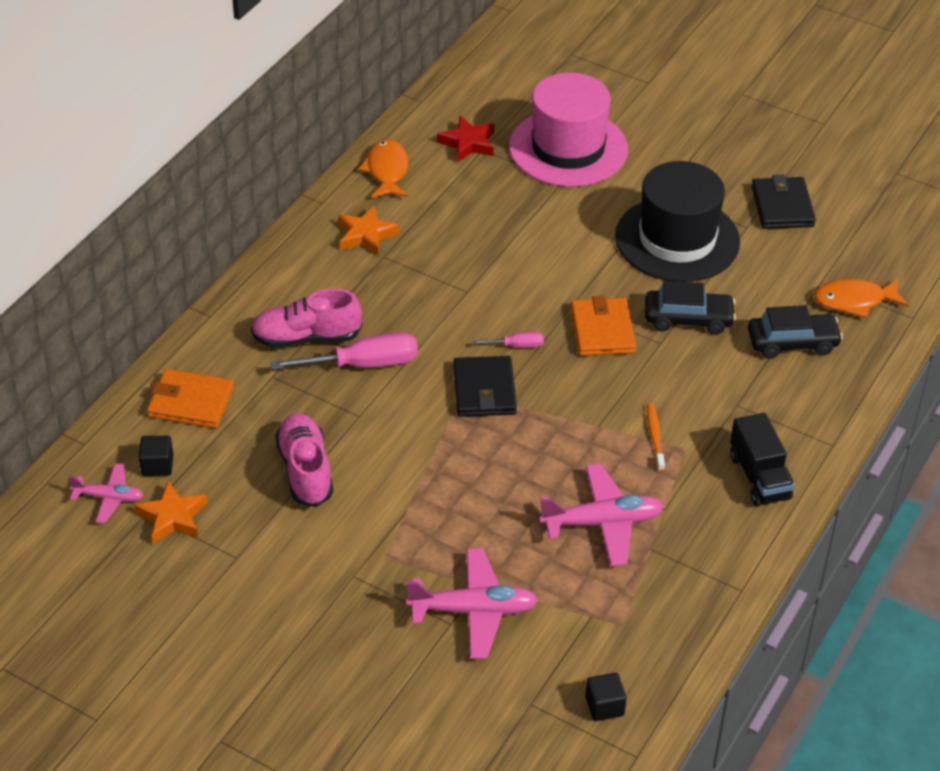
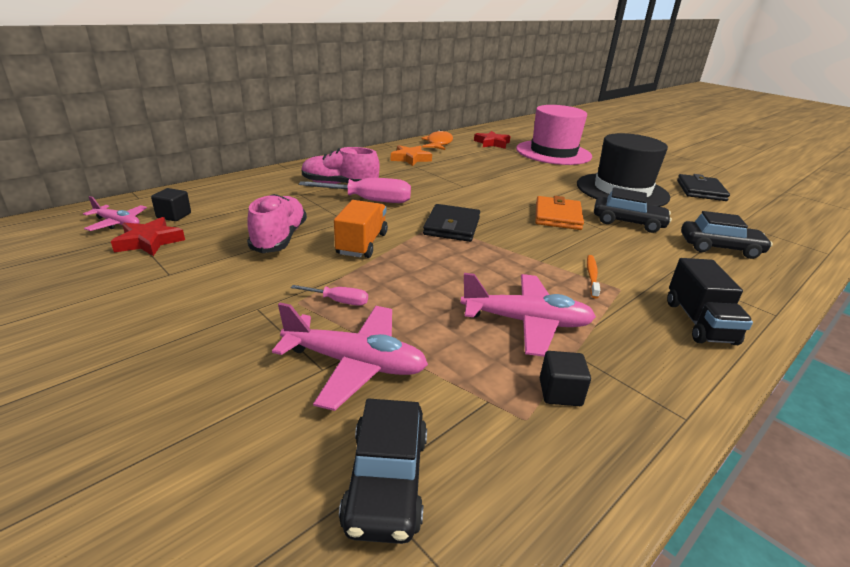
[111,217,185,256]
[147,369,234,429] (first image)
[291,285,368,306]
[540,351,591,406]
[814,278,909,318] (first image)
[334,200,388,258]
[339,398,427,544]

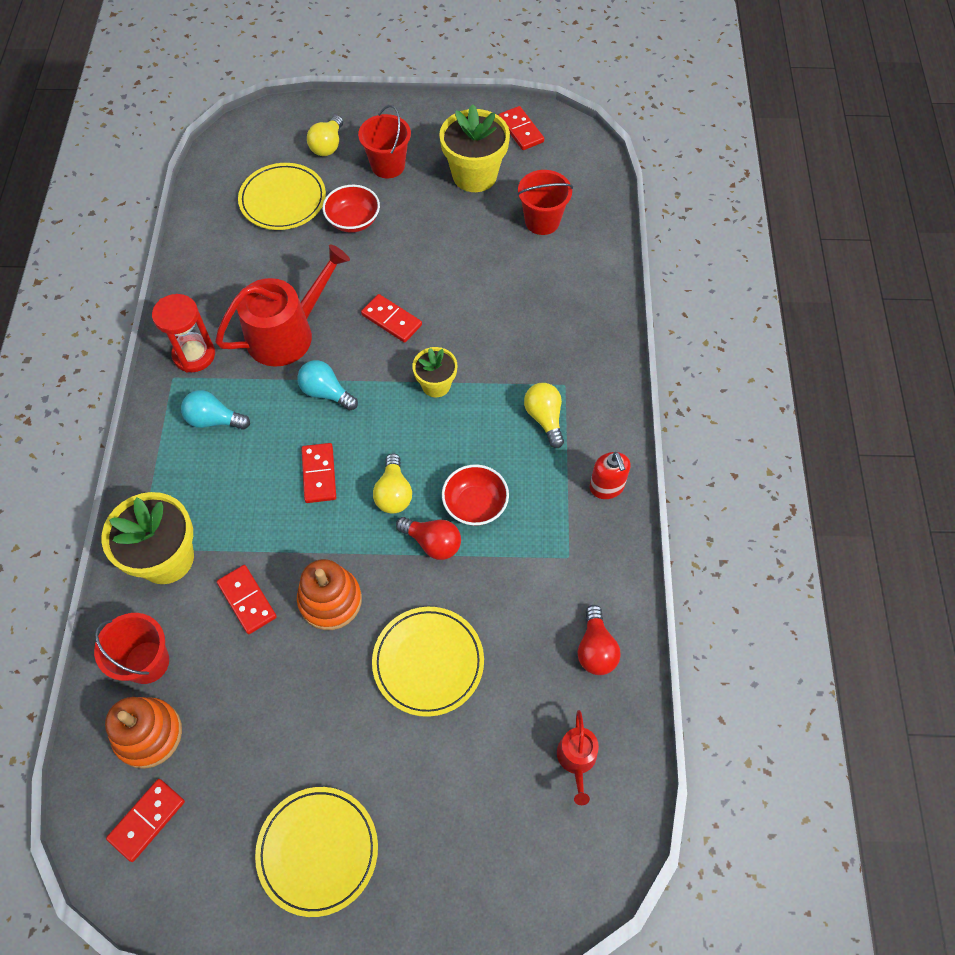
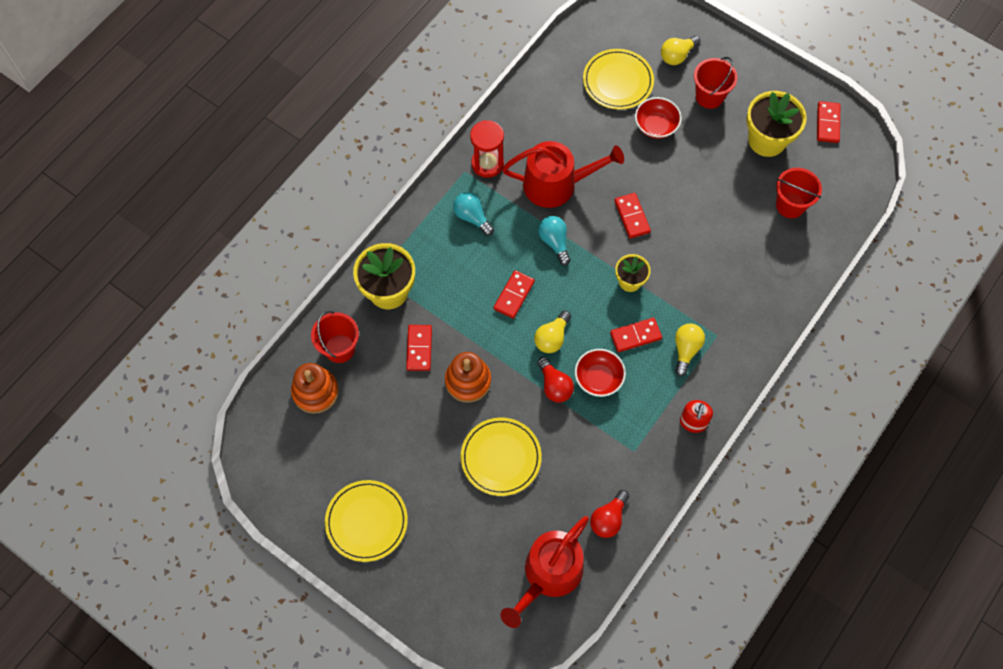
[610,318,662,352]
[500,516,589,628]

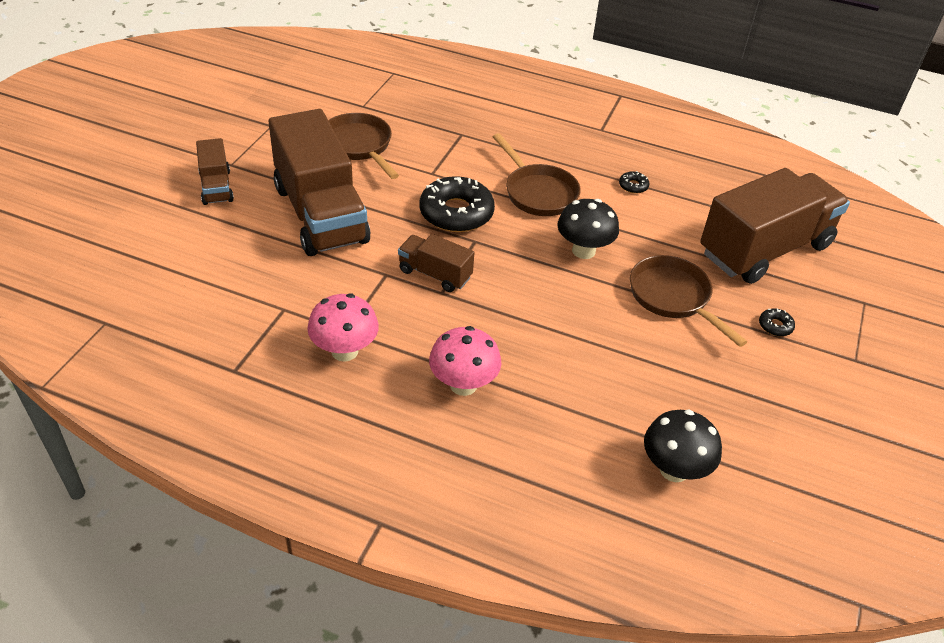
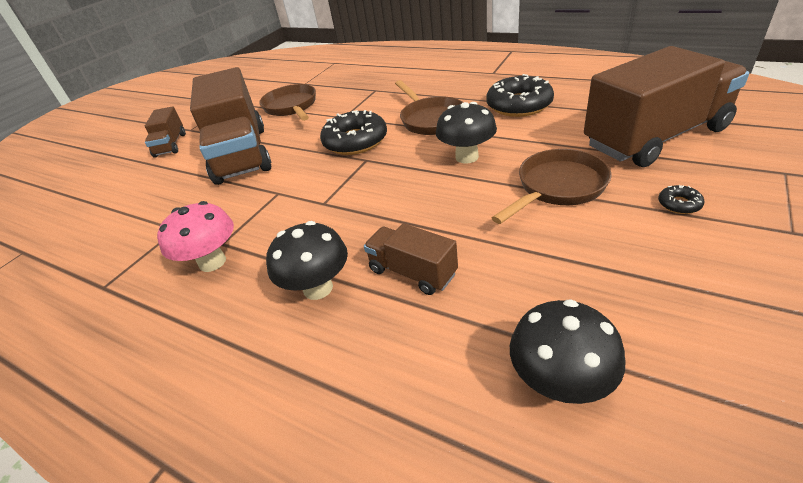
[364,223,458,295]
[266,221,348,300]
[487,74,554,117]
[492,149,612,224]

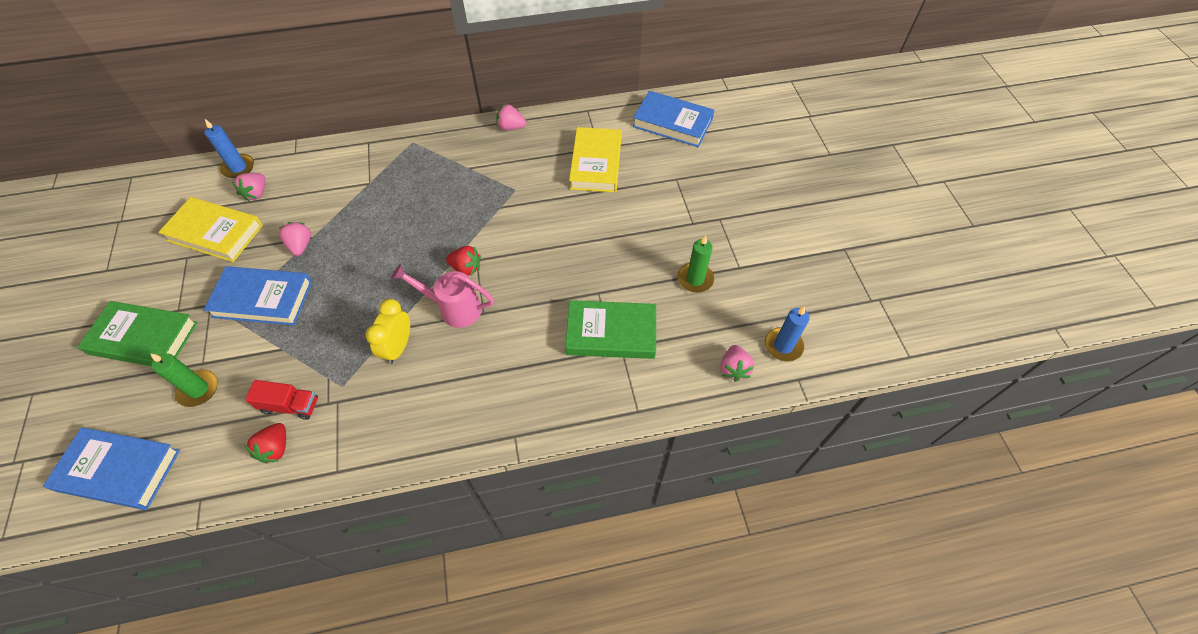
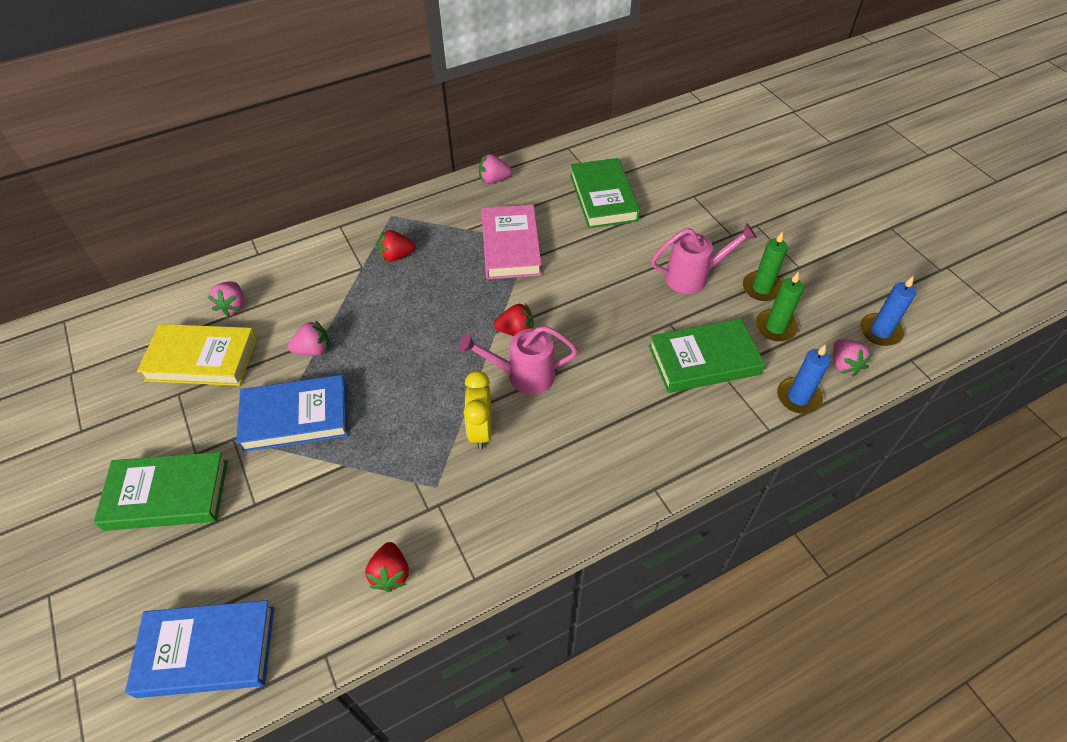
[756,272,804,341]
[777,344,830,414]
[245,380,318,420] (first image)
[288,320,330,356]
[570,158,640,229]
[633,91,715,147] (first image)
[378,230,416,262]
[482,205,542,279]
[651,223,757,294]

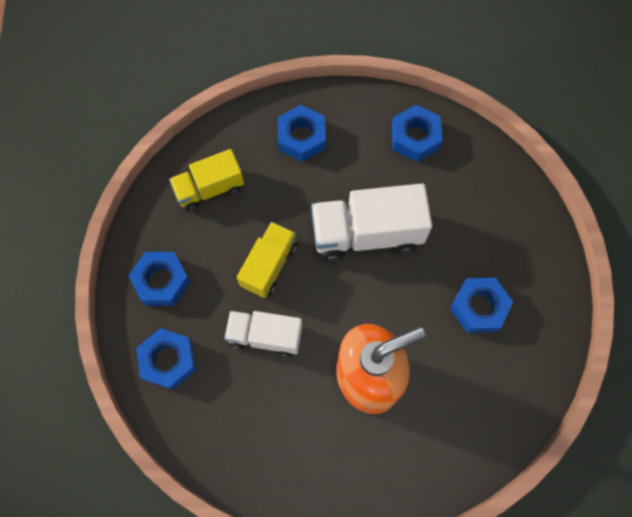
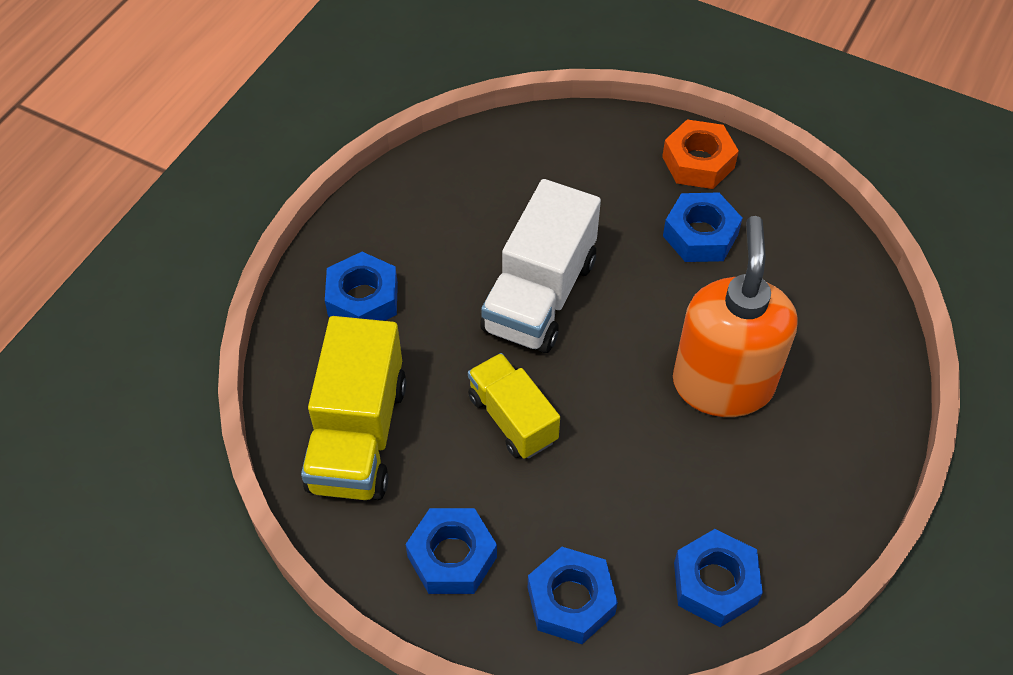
[301,316,406,500]
[224,311,302,357] (first image)
[674,529,763,627]
[662,119,739,189]

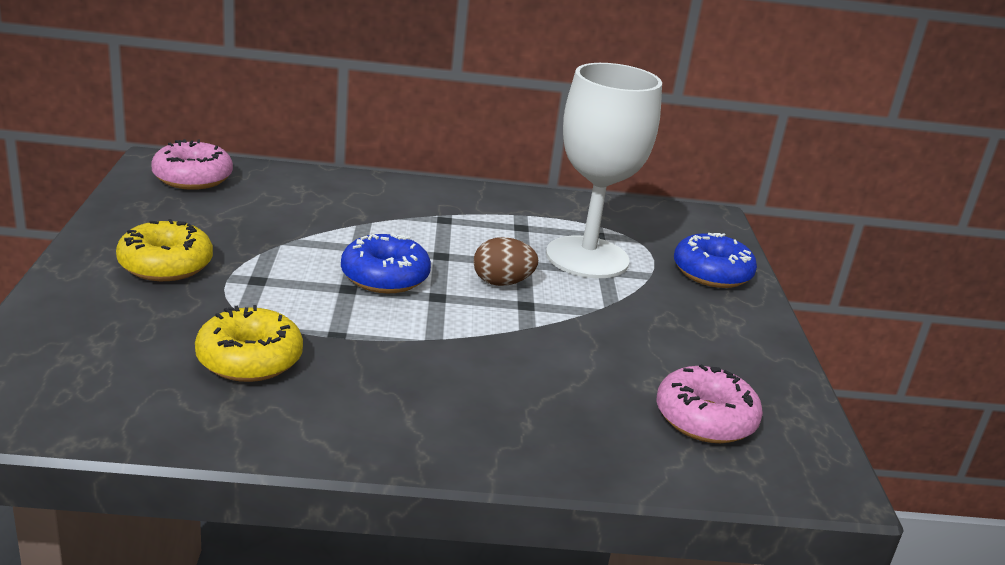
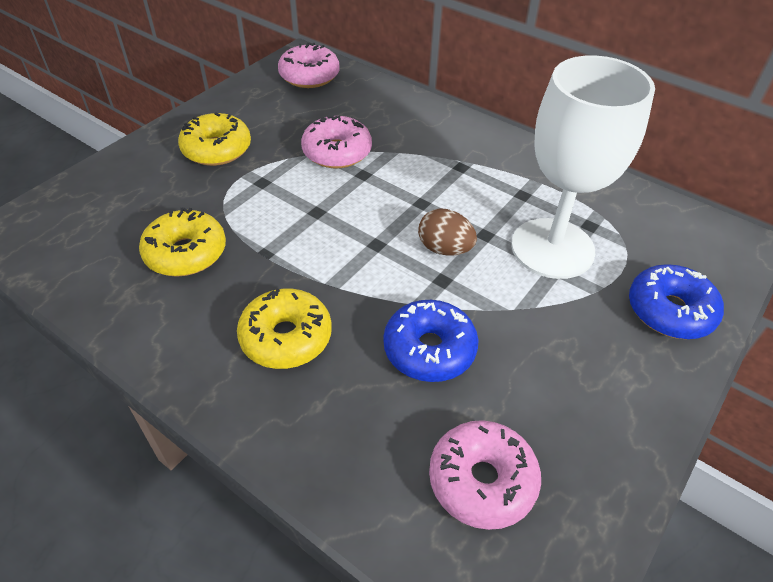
[383,300,479,382]
[237,289,332,369]
[301,116,372,169]

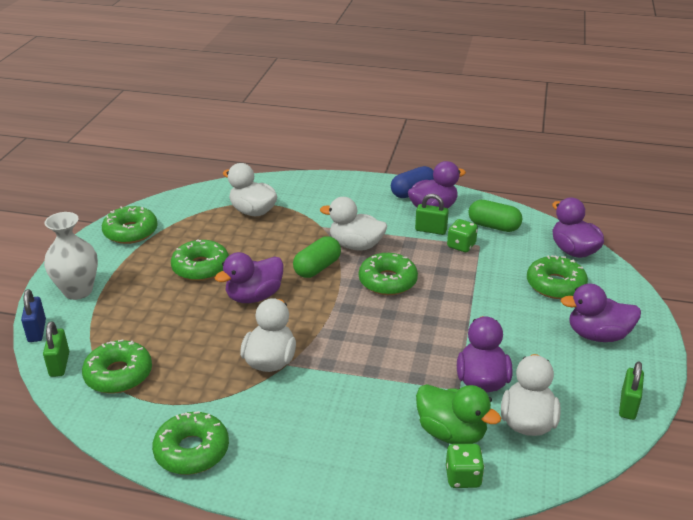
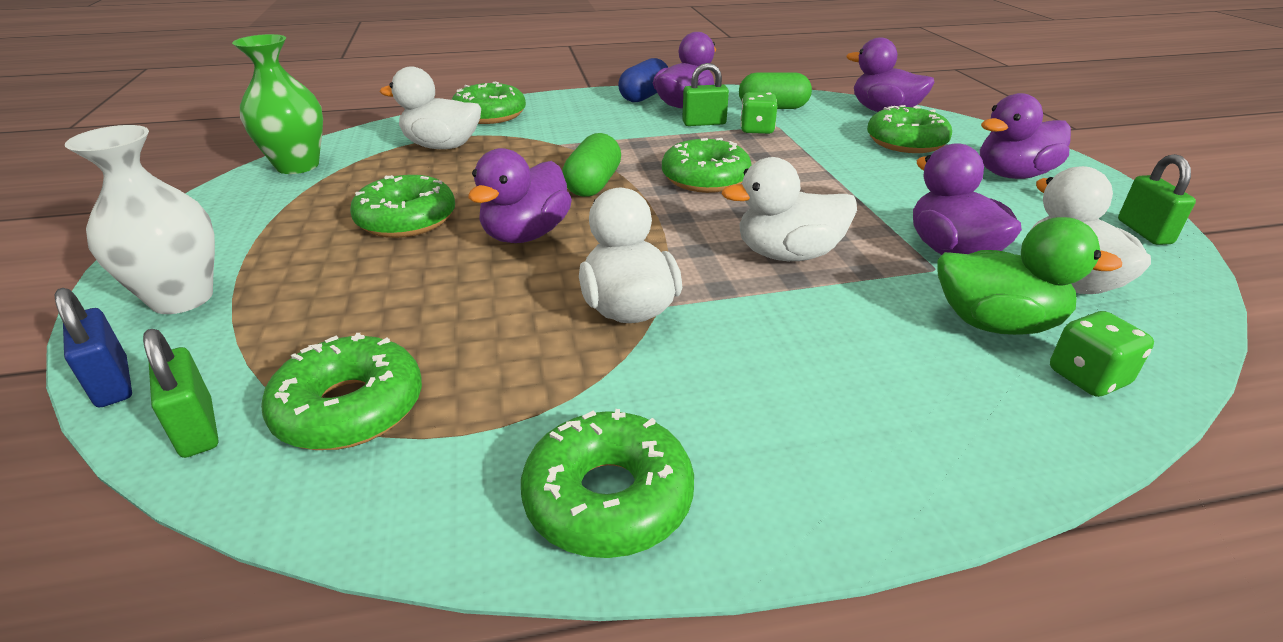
[452,81,526,124]
[721,157,857,261]
[232,34,323,174]

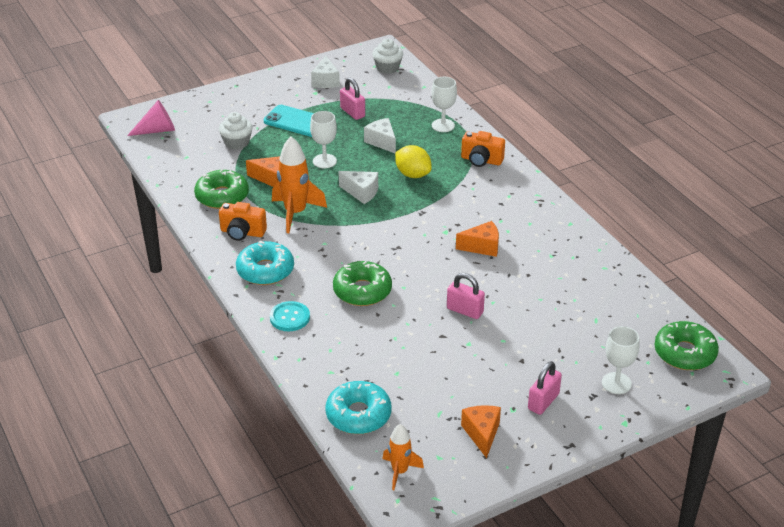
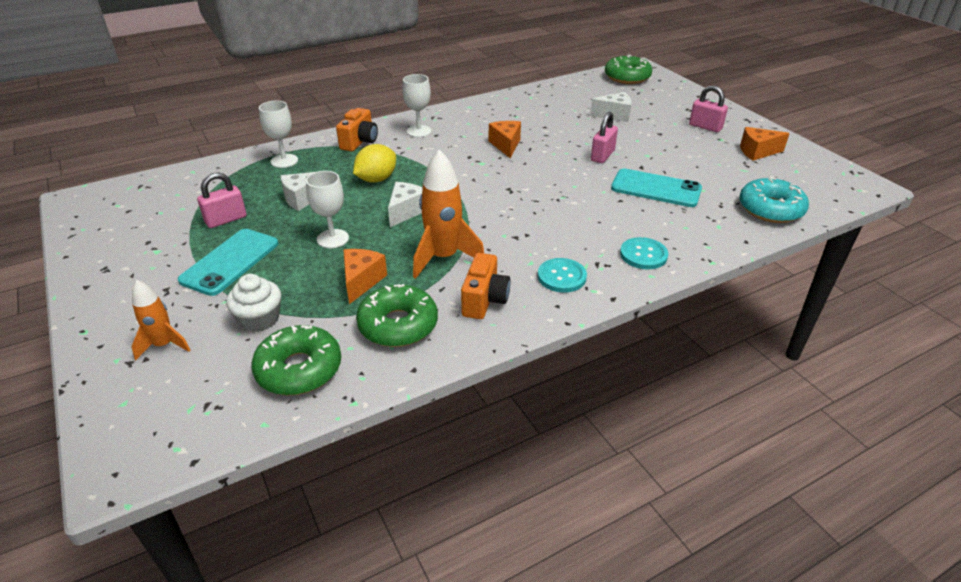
[127,100,175,136] (first image)
[538,258,587,293]
[590,92,632,122]
[251,325,341,395]
[372,39,403,74] (first image)
[131,280,191,360]
[402,74,432,137]
[611,168,702,207]

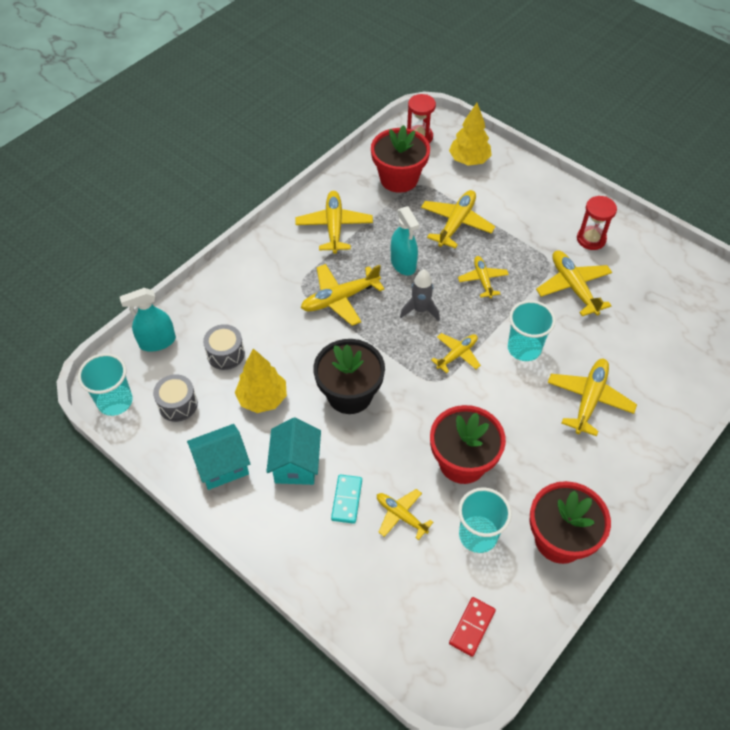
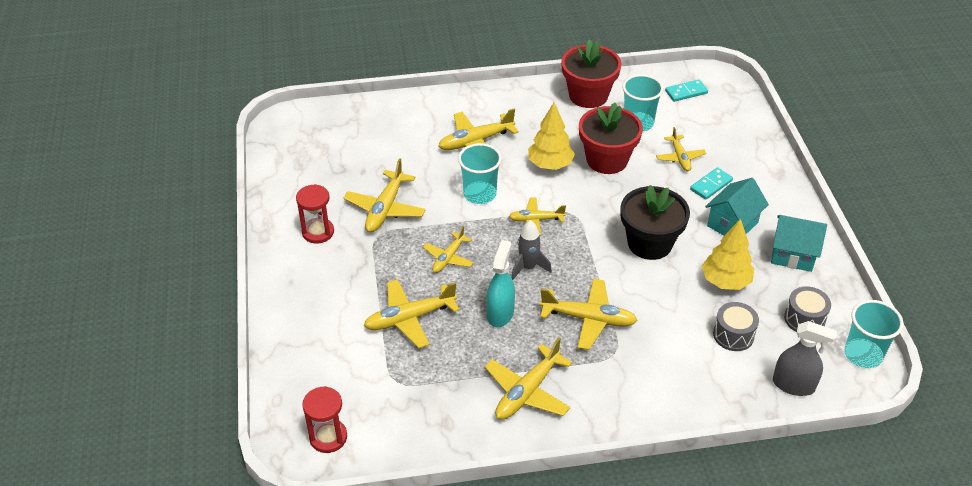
[773,321,837,396]
[371,125,430,193] (first image)
[528,103,575,170]
[665,79,708,102]

